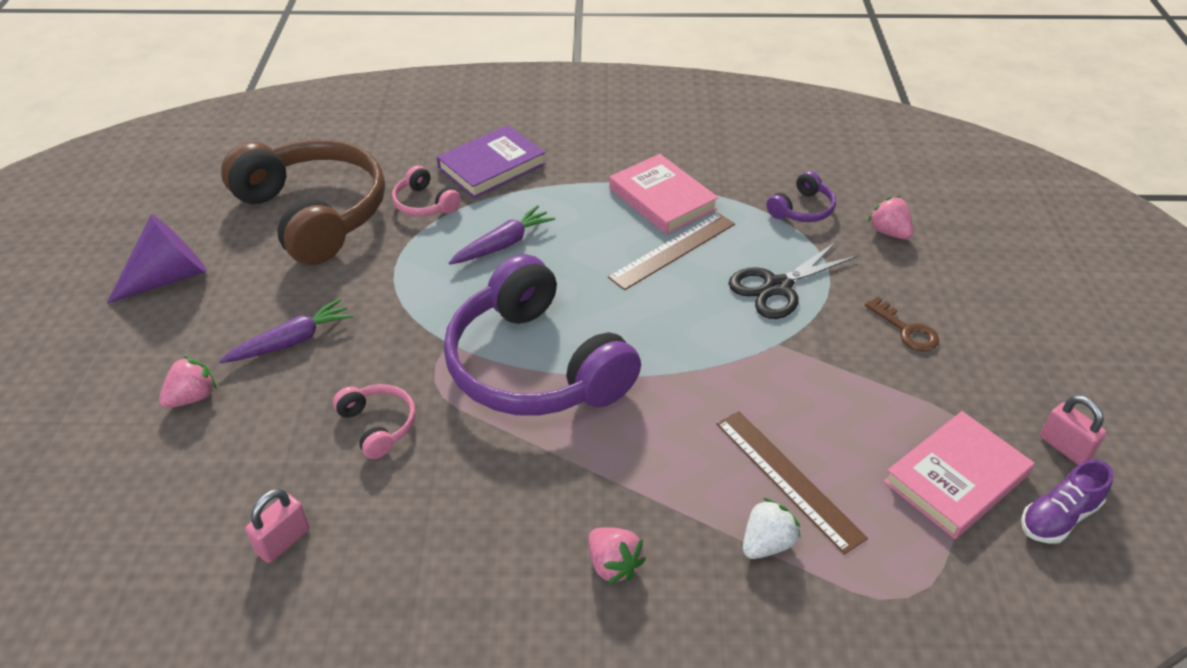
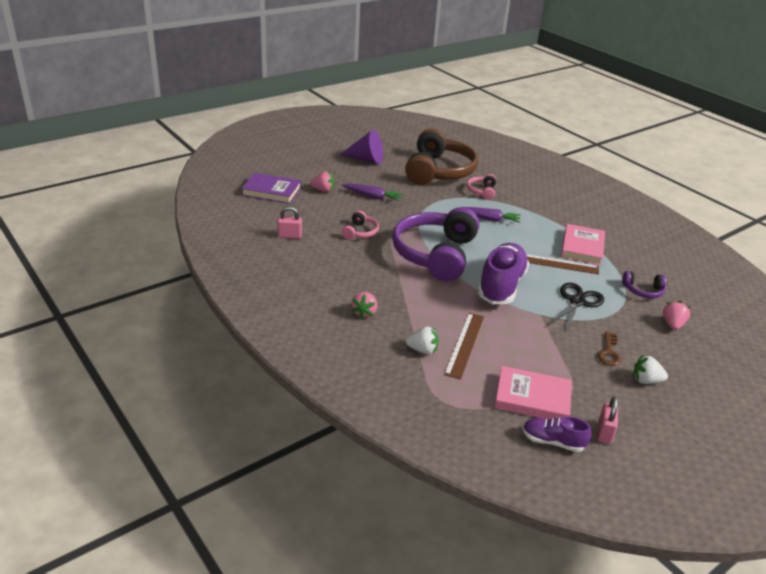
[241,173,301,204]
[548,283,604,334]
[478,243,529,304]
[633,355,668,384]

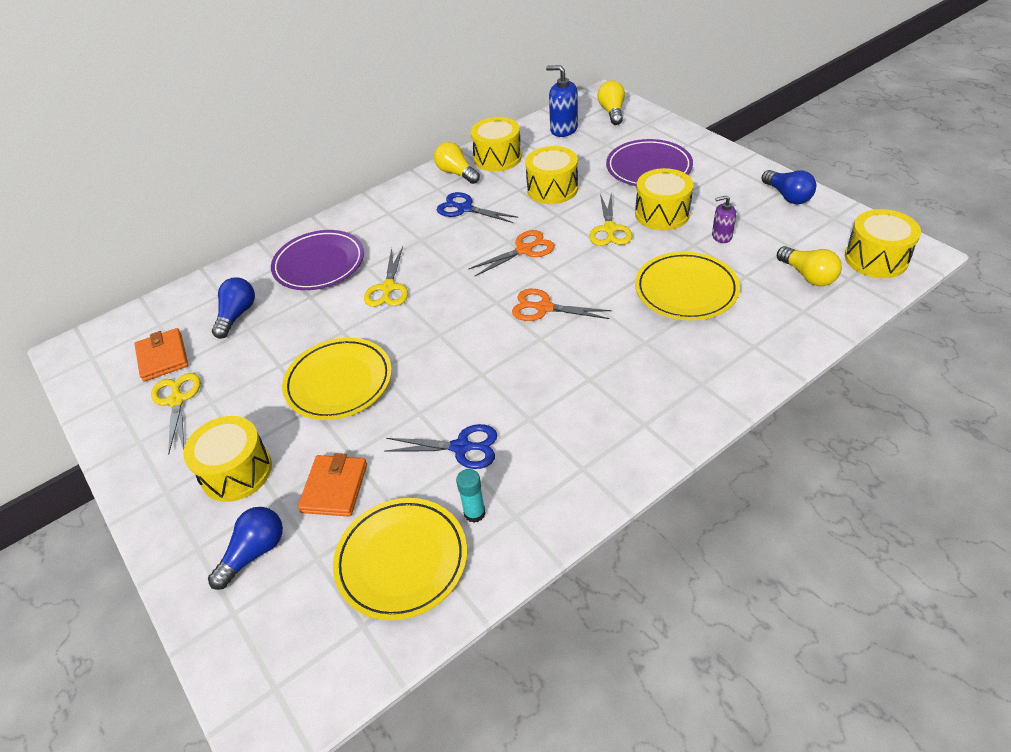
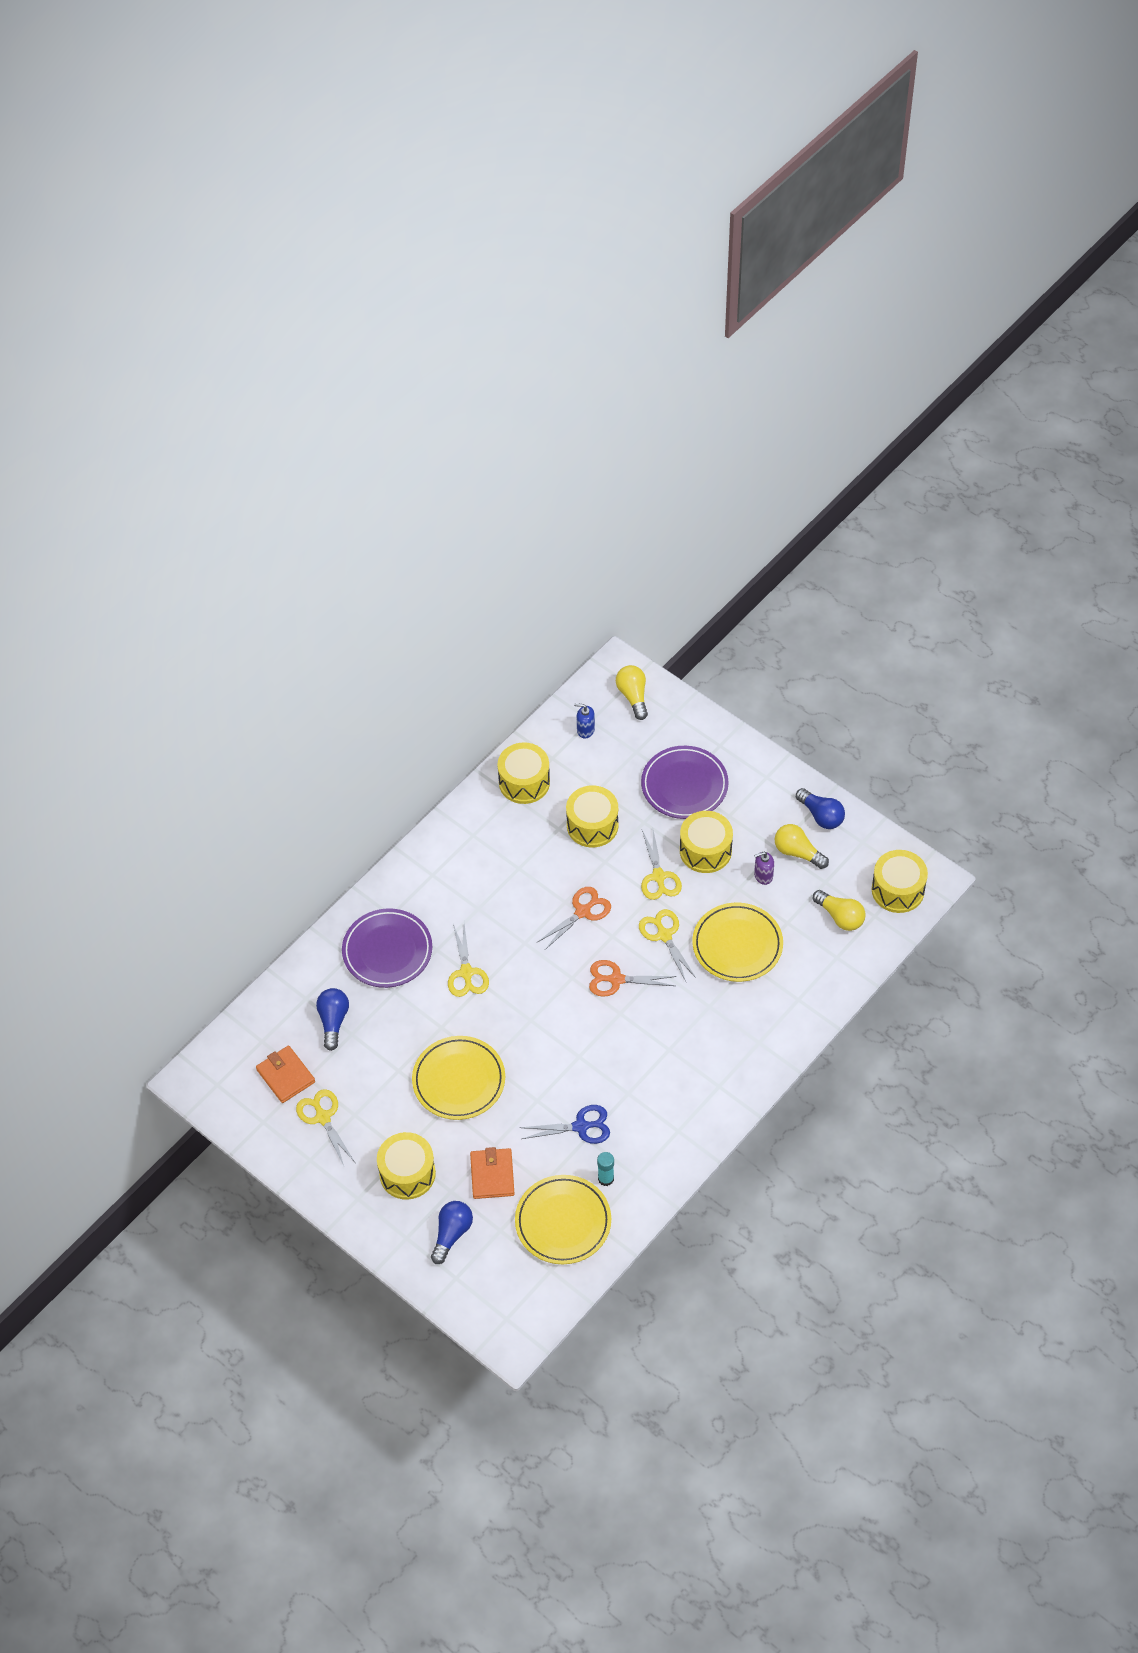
[775,824,829,869]
[437,192,518,223] (first image)
[574,703,595,738]
[639,909,697,981]

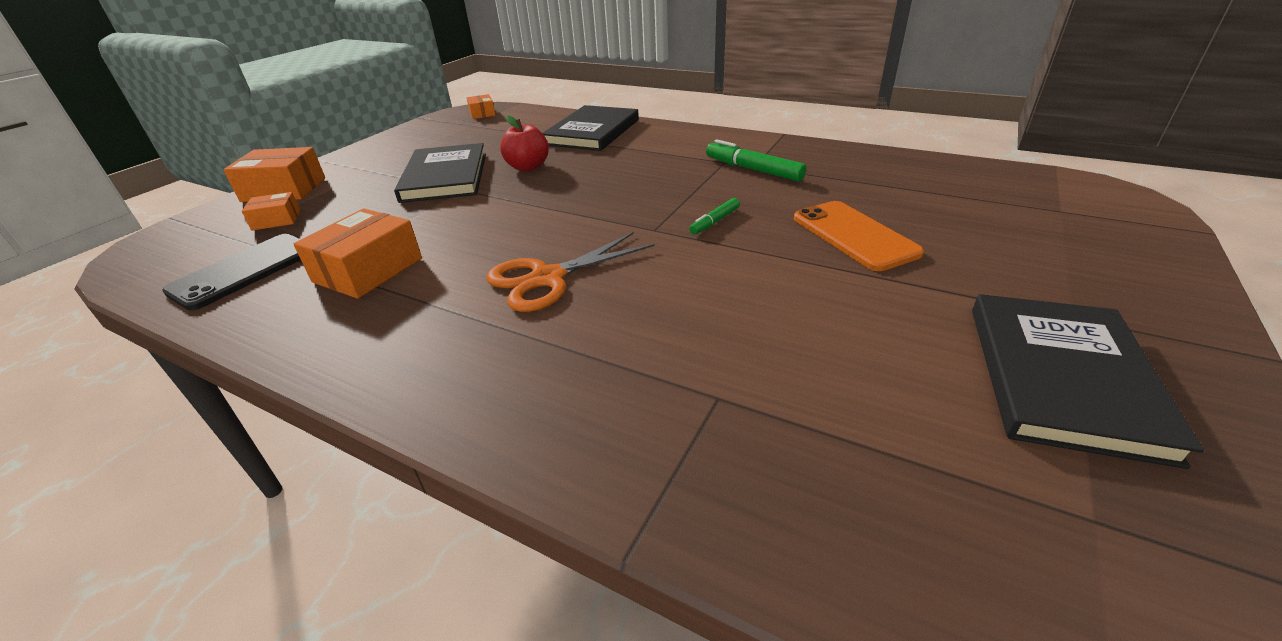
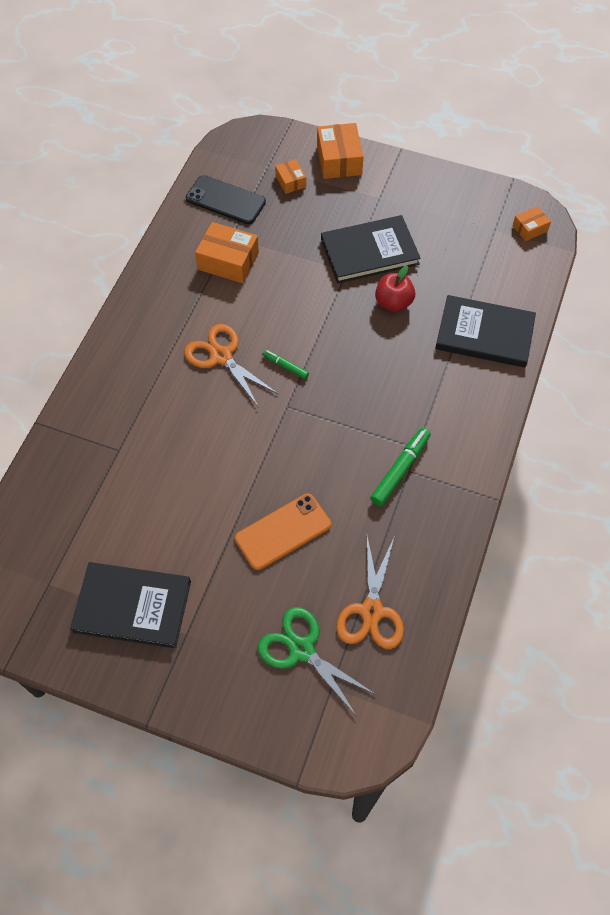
[262,349,309,379]
[258,607,375,715]
[336,536,404,649]

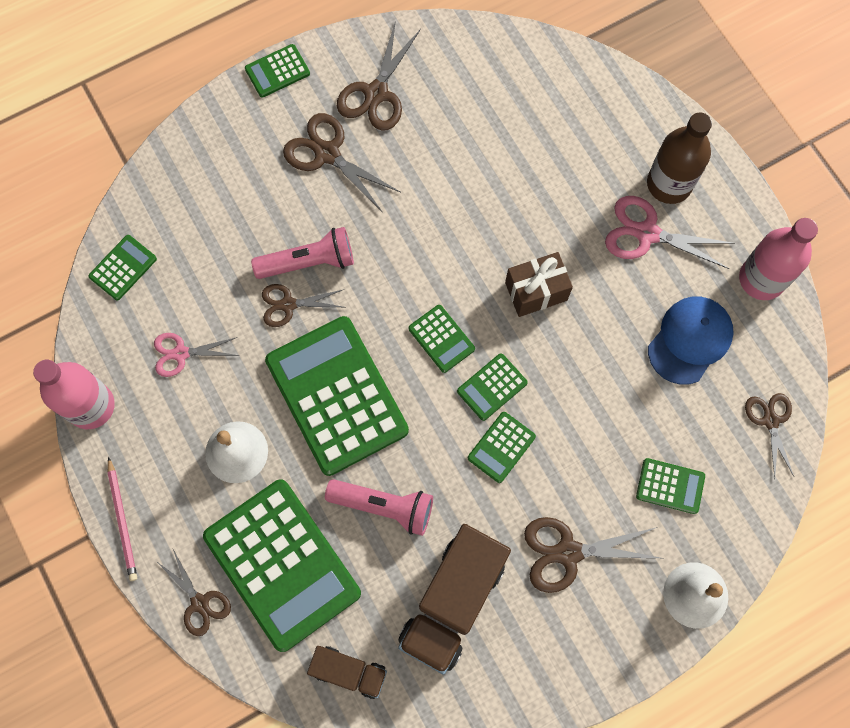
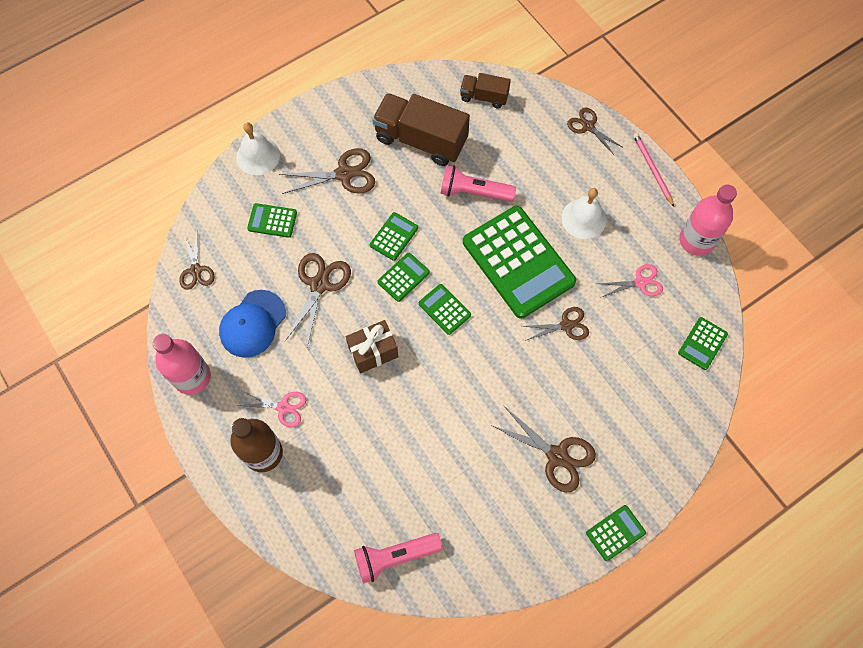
[203,479,361,652] (first image)
[354,533,443,584]
[285,253,351,347]
[372,93,470,166]
[237,391,306,427]

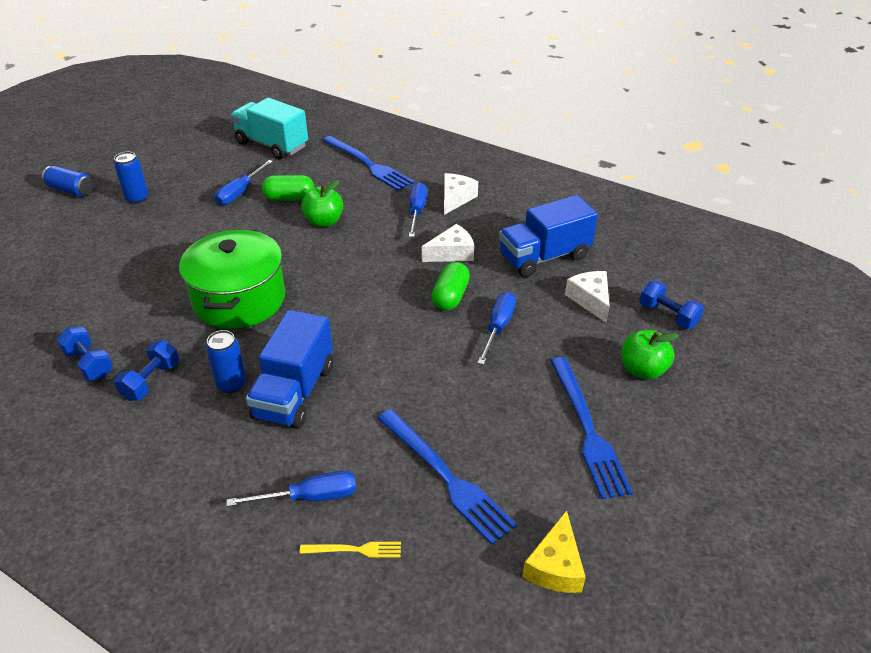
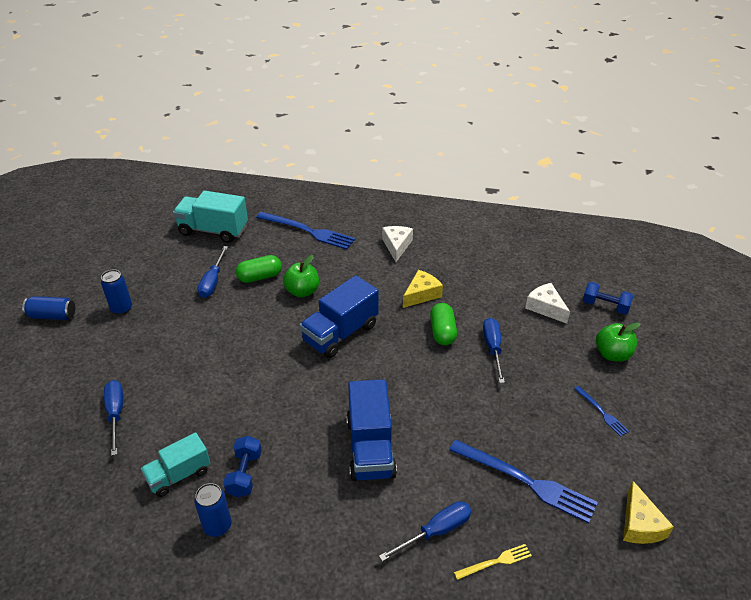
[141,432,211,497]
[179,229,285,329] (first image)
[195,483,232,537]
[104,380,123,456]
[403,270,443,308]
[300,275,379,358]
[574,386,629,437]

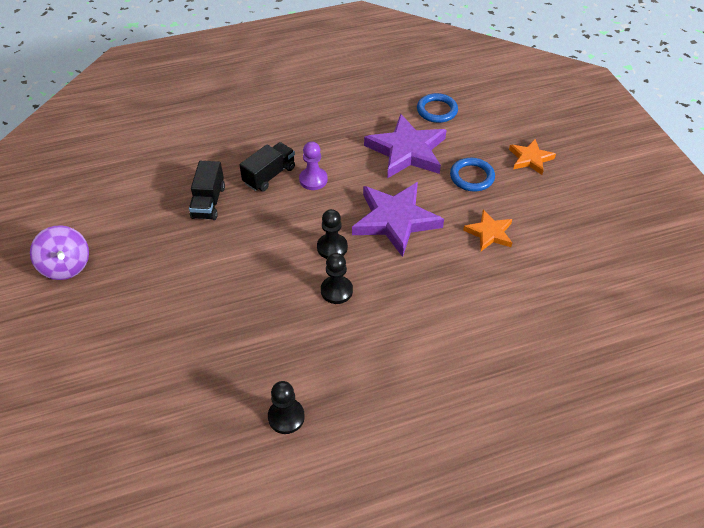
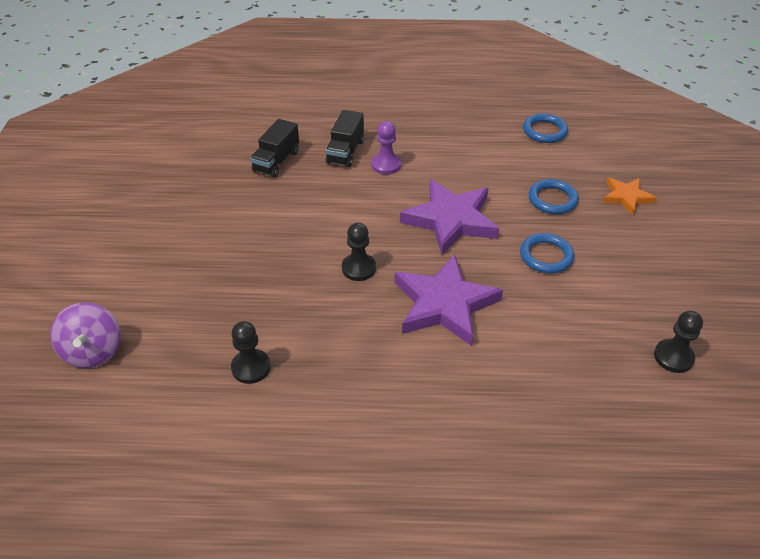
[50,302,121,368]
[326,110,364,167]
[654,311,703,373]
[395,254,503,346]
[520,233,574,273]

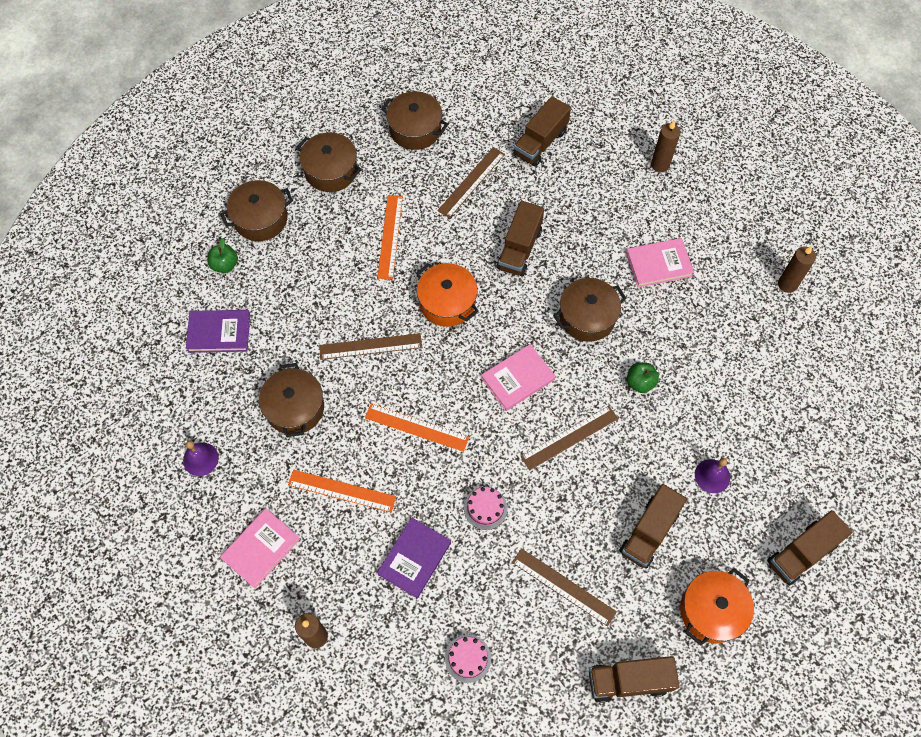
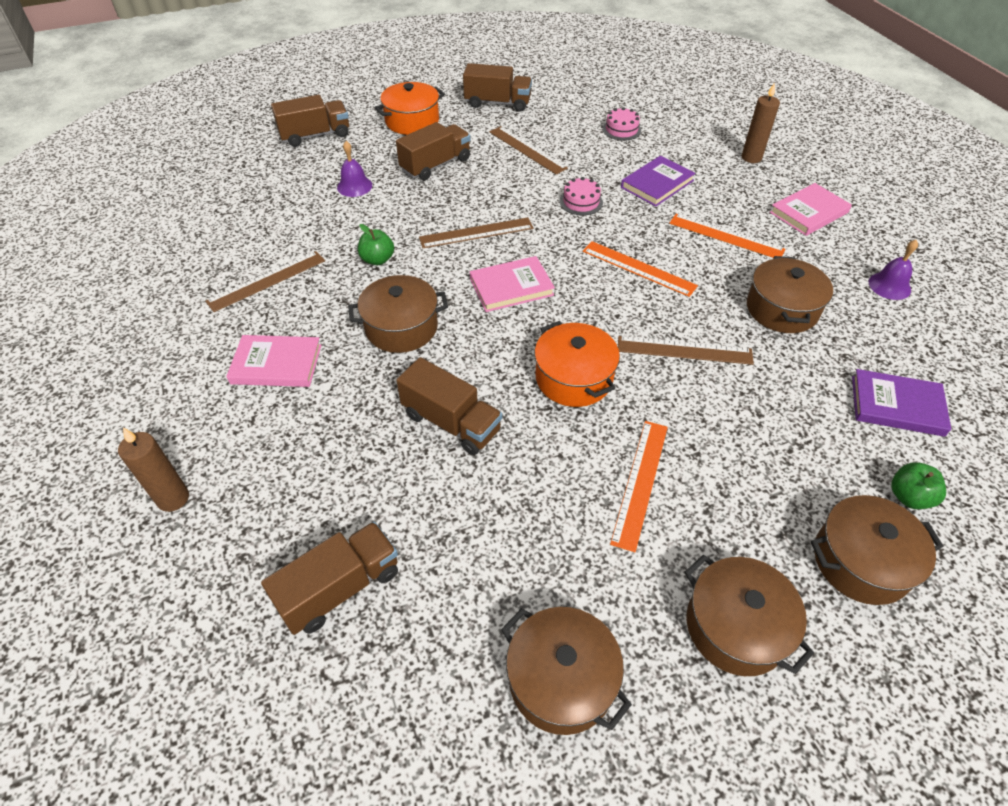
[205,251,325,312]
[396,357,502,455]
[778,246,816,293] (first image)

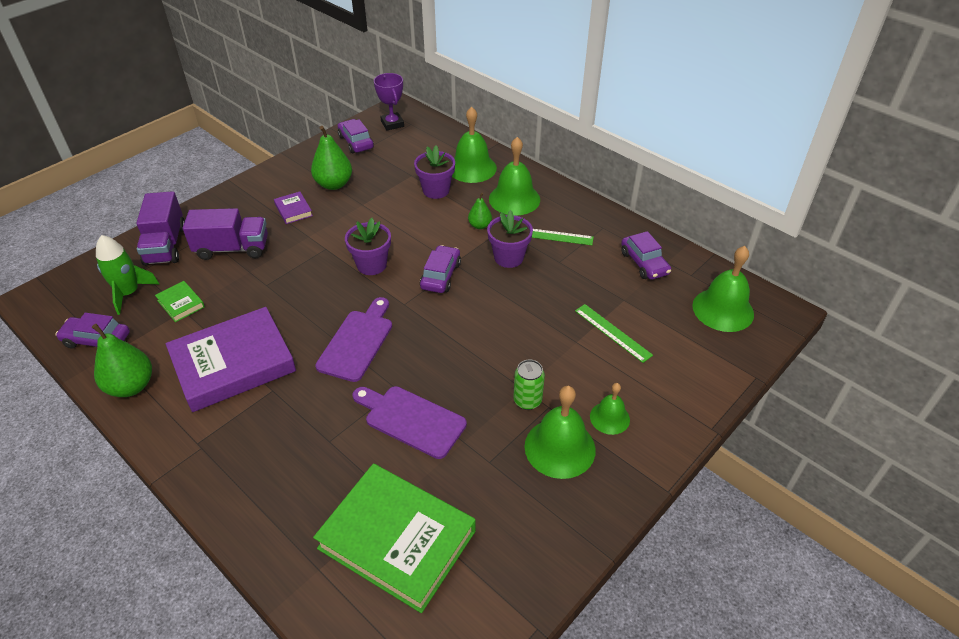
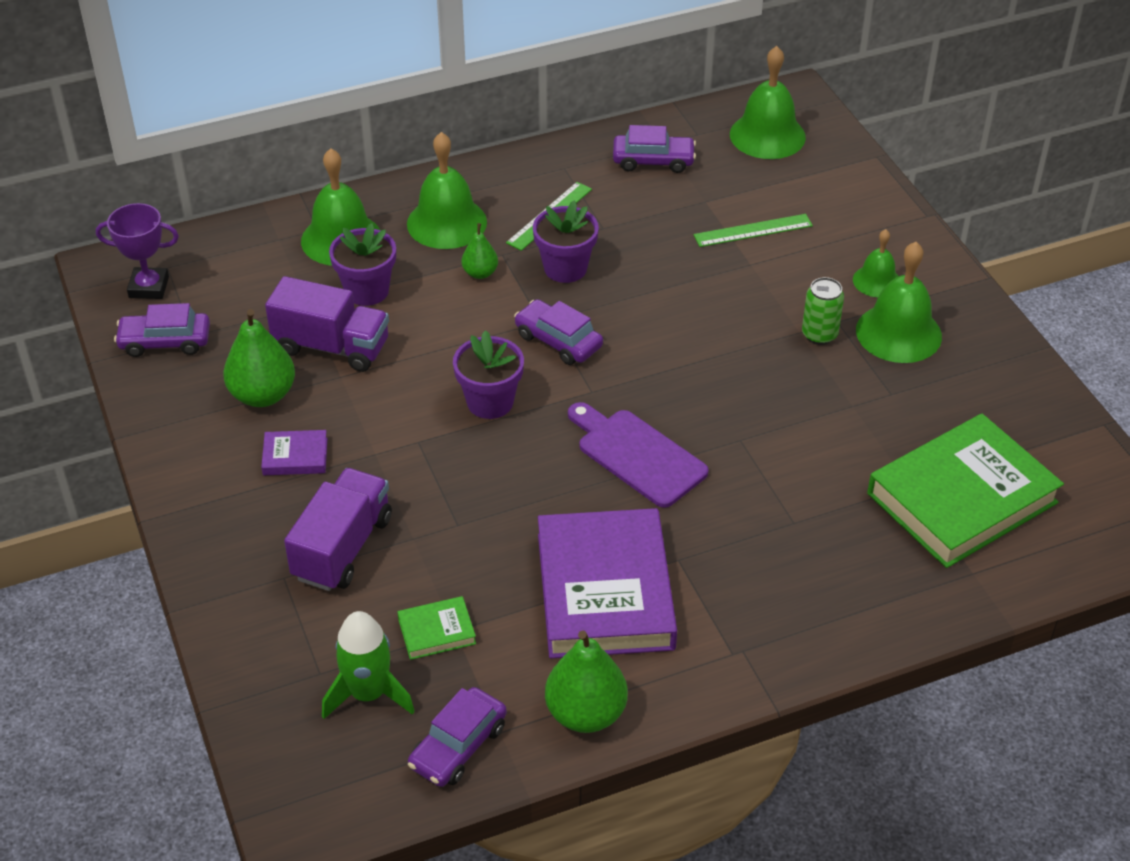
[265,276,389,372]
[353,386,467,459] (first image)

